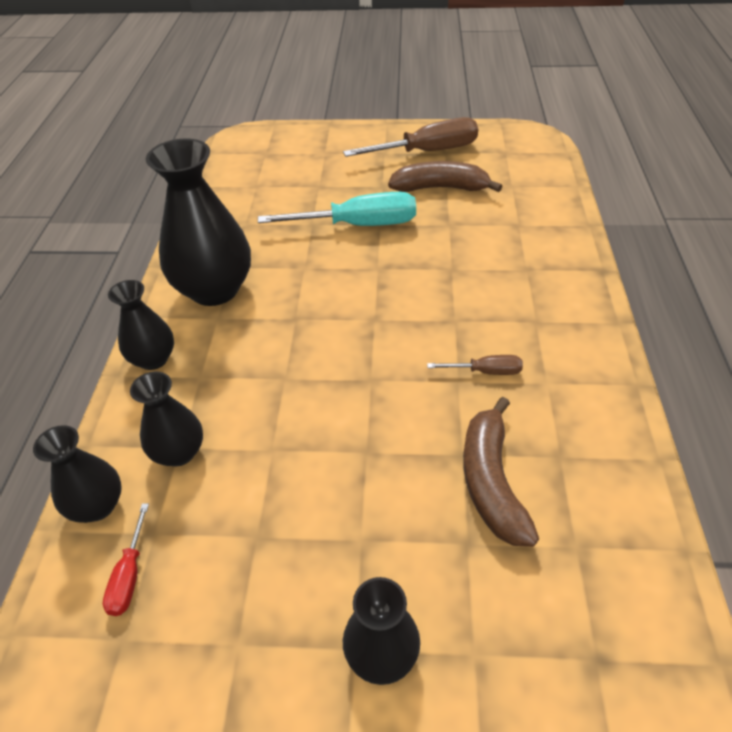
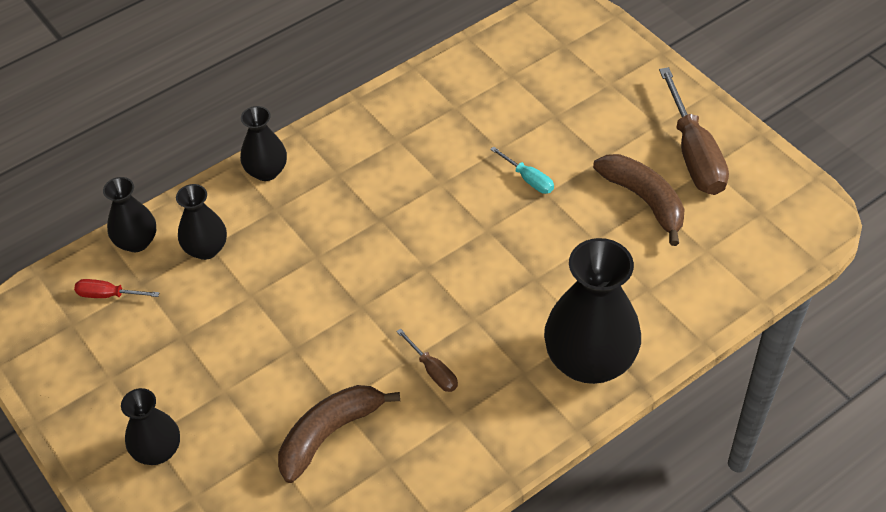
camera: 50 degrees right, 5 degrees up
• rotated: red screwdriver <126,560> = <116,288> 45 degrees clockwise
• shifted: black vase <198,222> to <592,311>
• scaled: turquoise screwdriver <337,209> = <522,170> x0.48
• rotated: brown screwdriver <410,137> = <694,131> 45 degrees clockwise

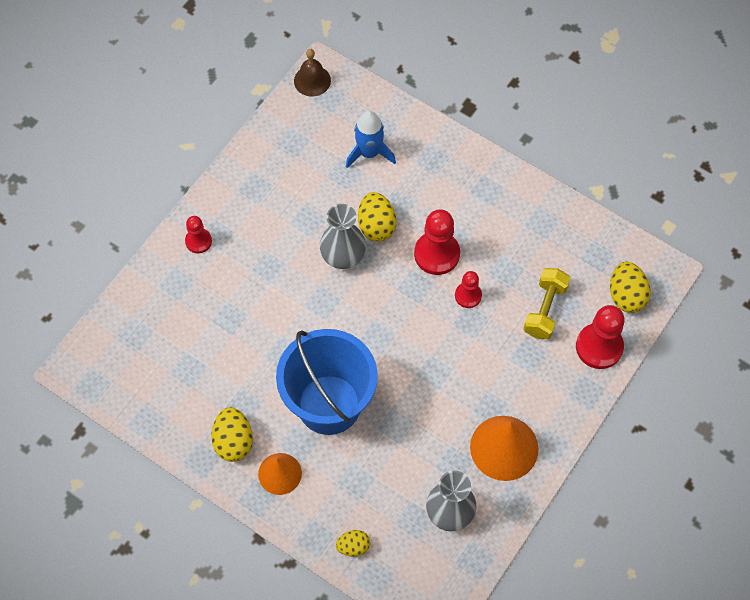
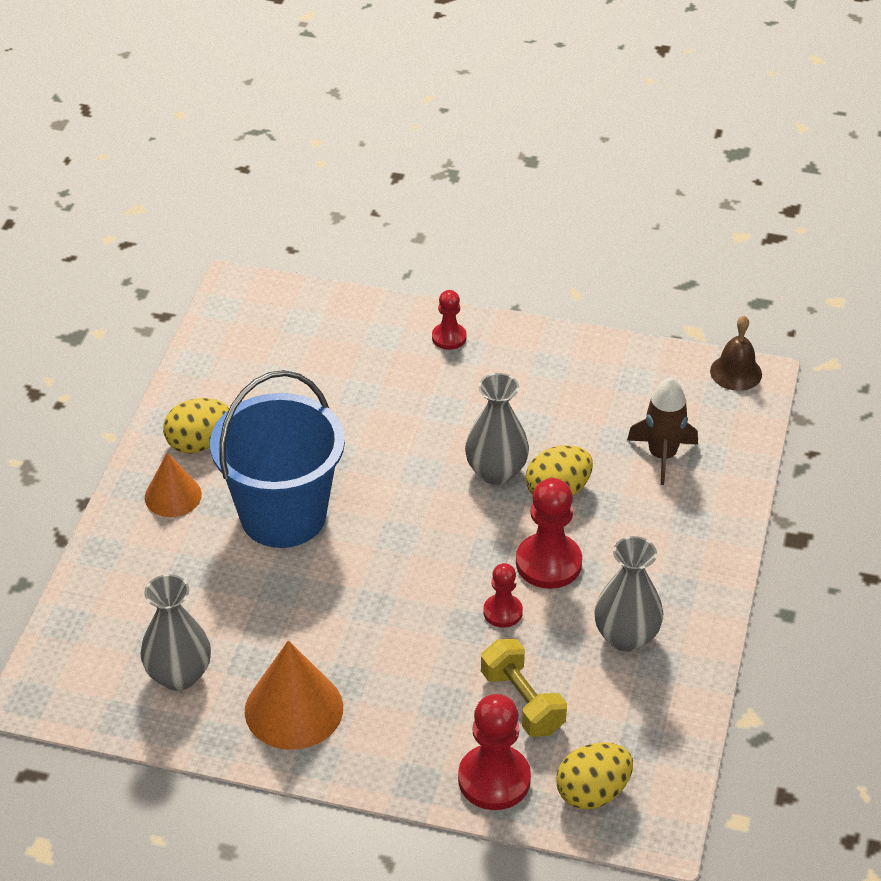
camera: 70 degrees right, 20 degrees down
• gone: yellow egg <353,543>
• repainted: blue rocket <371,139> to brown rocket <662,431>
• rotated: yellow dumbbell <547,303> = <524,688> 60 degrees clockwise
• new: grey vase <628,594>

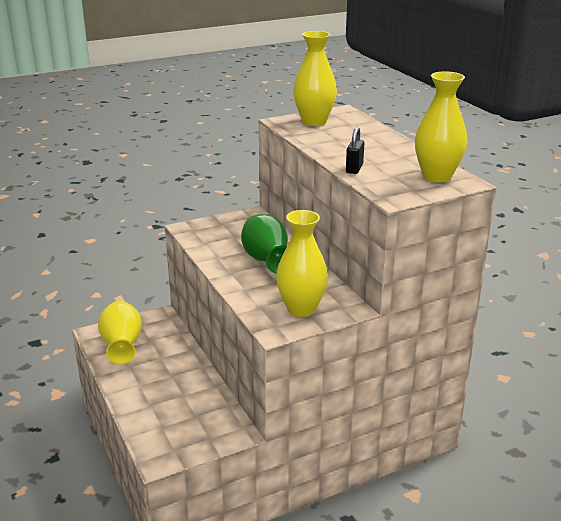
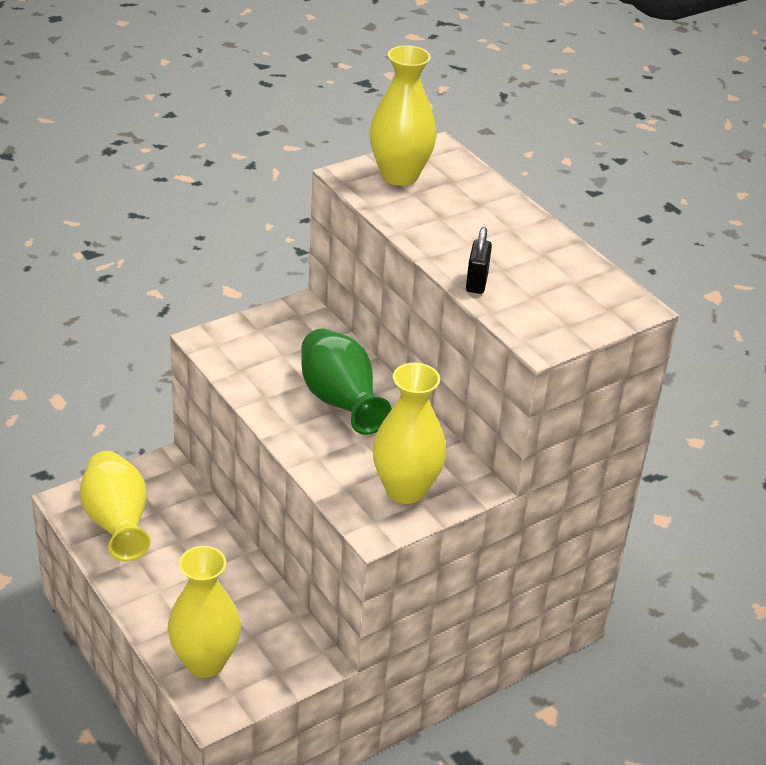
camera: 10 degrees left, 10 degrees up
• shifted: yellow vase <441,126> to <204,612>

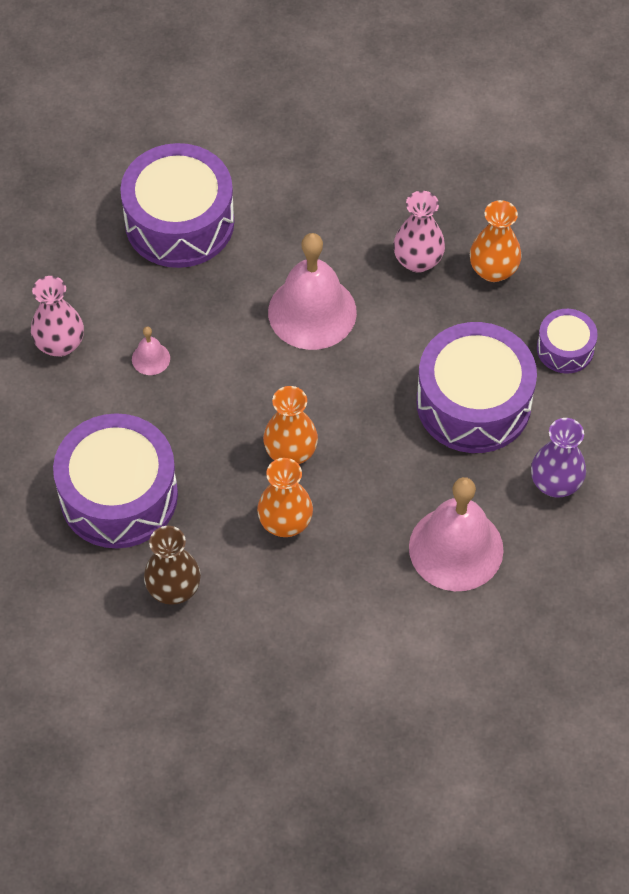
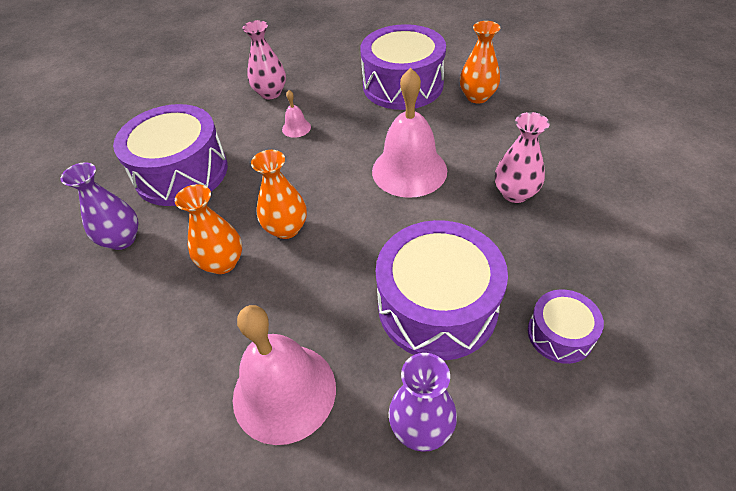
camera: 55 degrees right, 10 degrees down
• repainted: brown vase <172,565> to purple vase <99,206>
• shifted: orange vase <496,241> to <480,62>

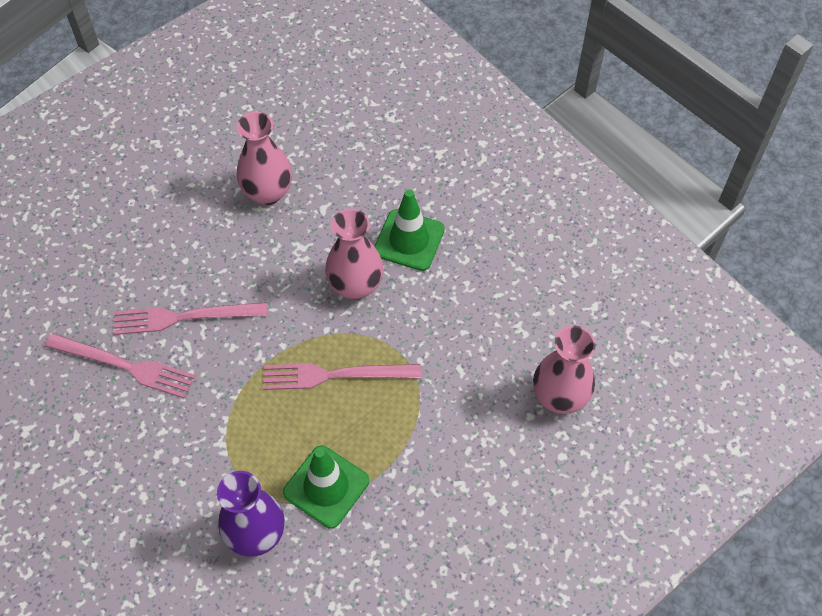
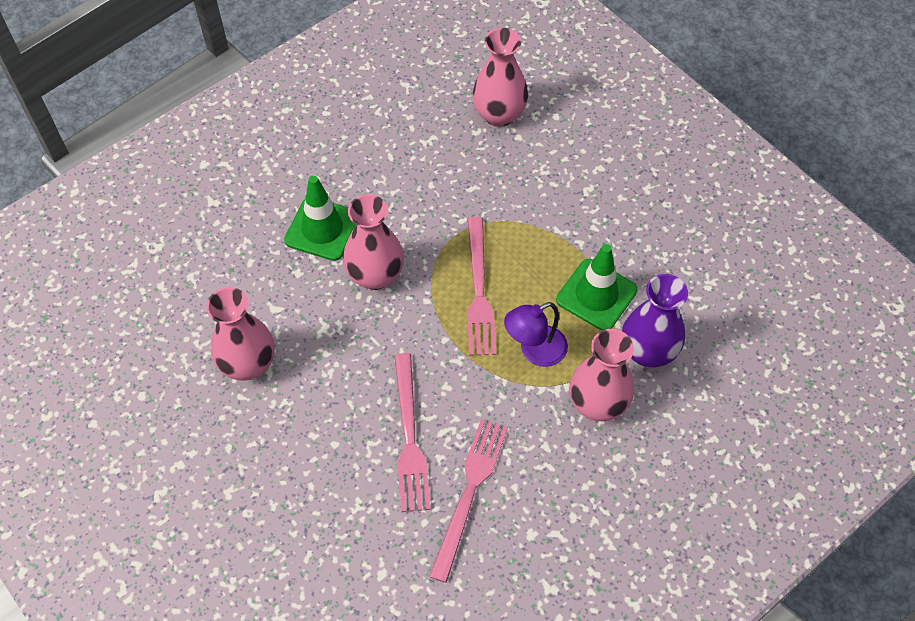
camera: 90 degrees left, 0 degrees up
• new: purple lamp <536,334>
• new: pink vase <602,375>

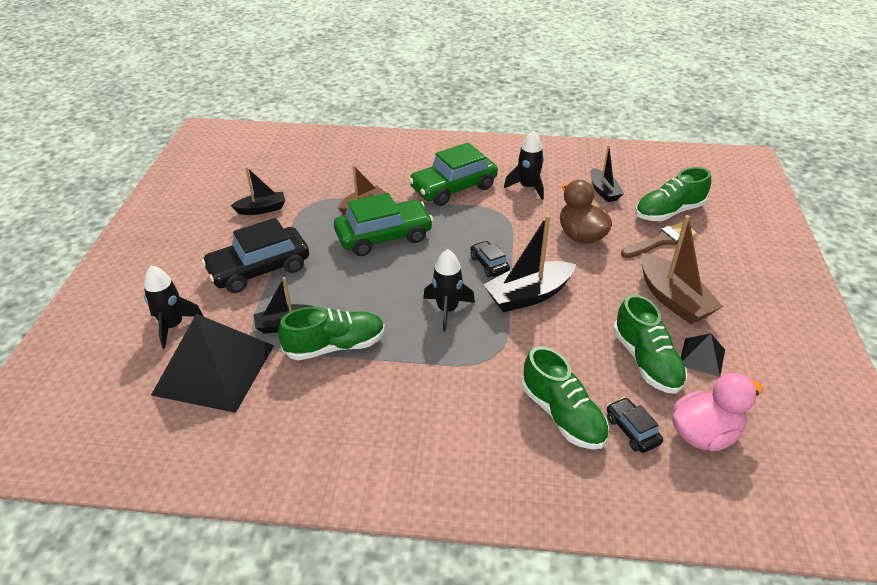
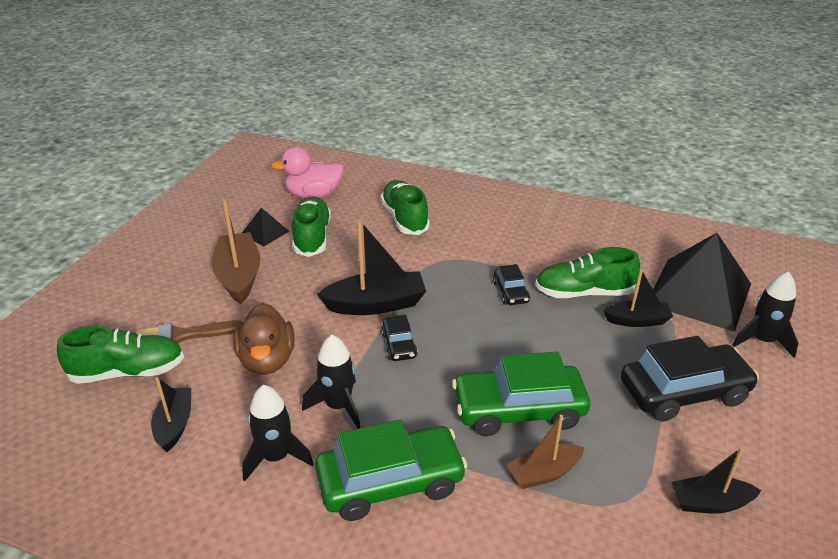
camera: 165 degrees left, 5 degrees down
• shifted: black rocket <449,290> to <331,382>
• shifted: black car <635,425> to <511,284>

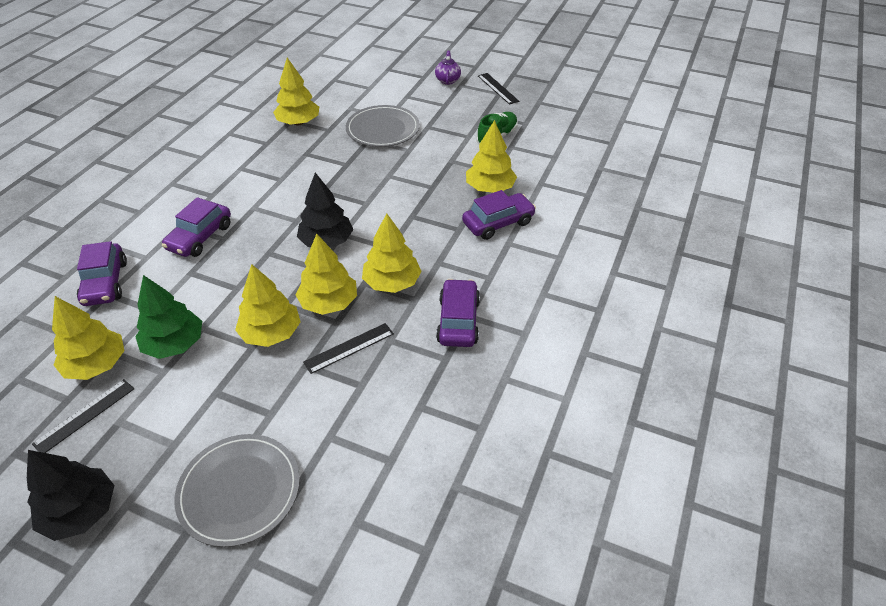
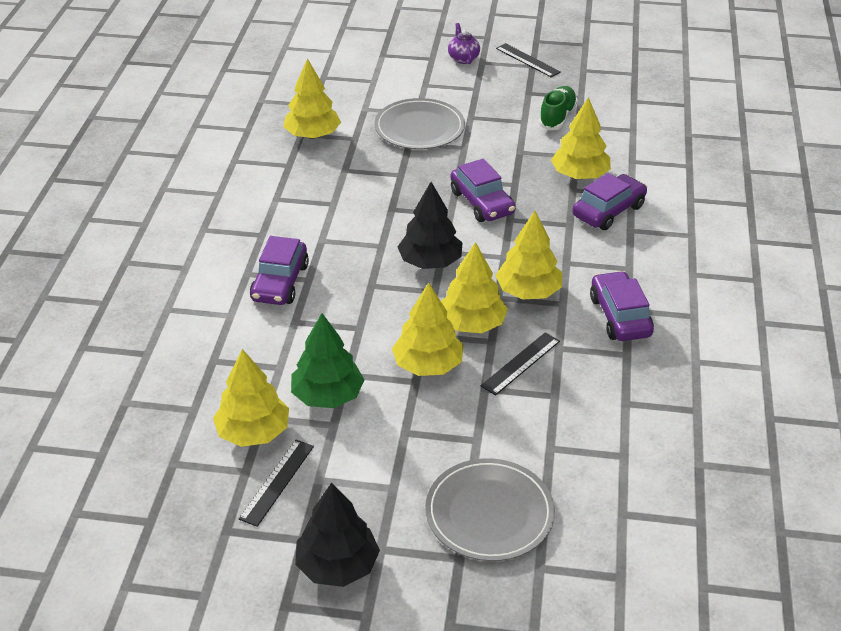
camera: 15 degrees left, 5 degrees down
• shifted: purple car <102,273> to <483,190>

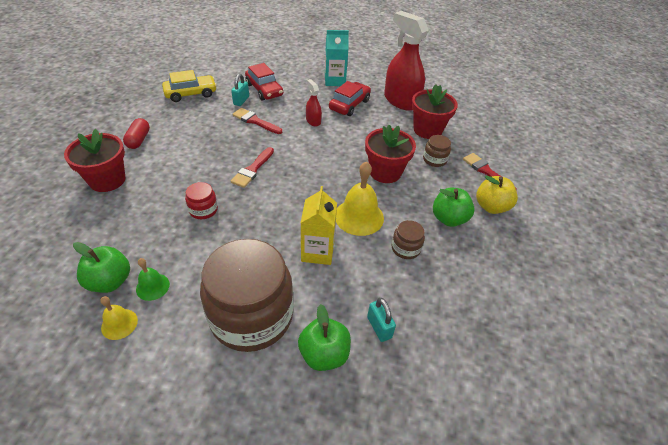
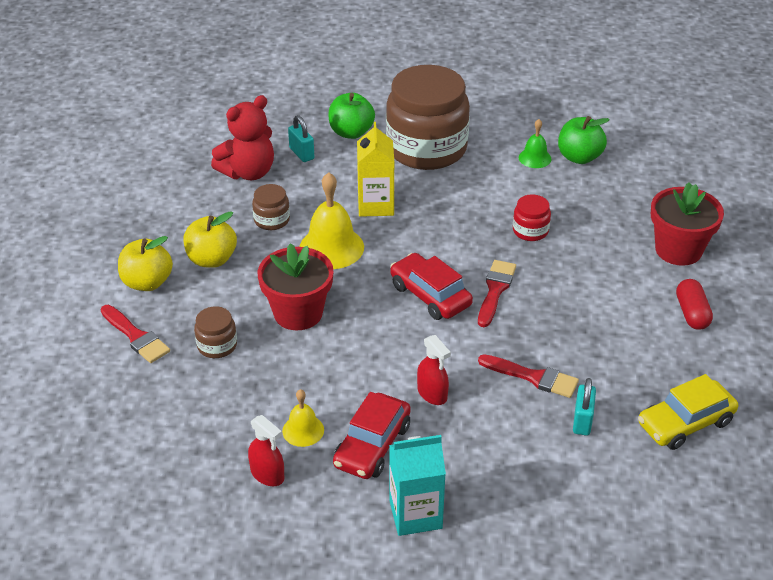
camera: 175 degrees right, 5 degrees down
• shifted: yellow bell <119,318> to <303,418>
• shifted: red car <264,82> to <431,286>
• scaled: red spray bottle <406,61> = <266,450> x0.47
• gone: red flower pot <435,111>
• repainted: green apple <453,207> to yellow apple <210,239>
• new: red teddy bear <242,137>

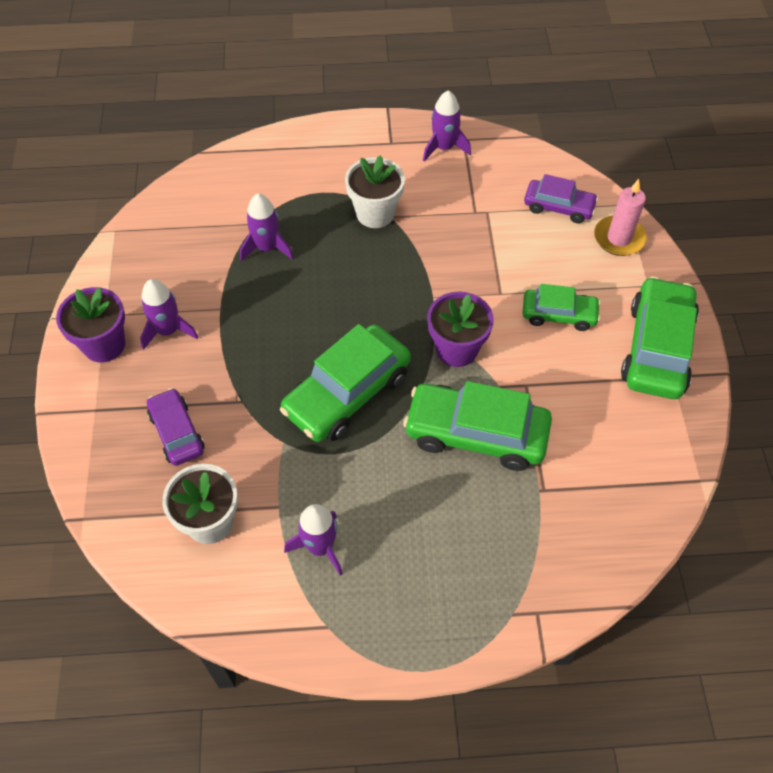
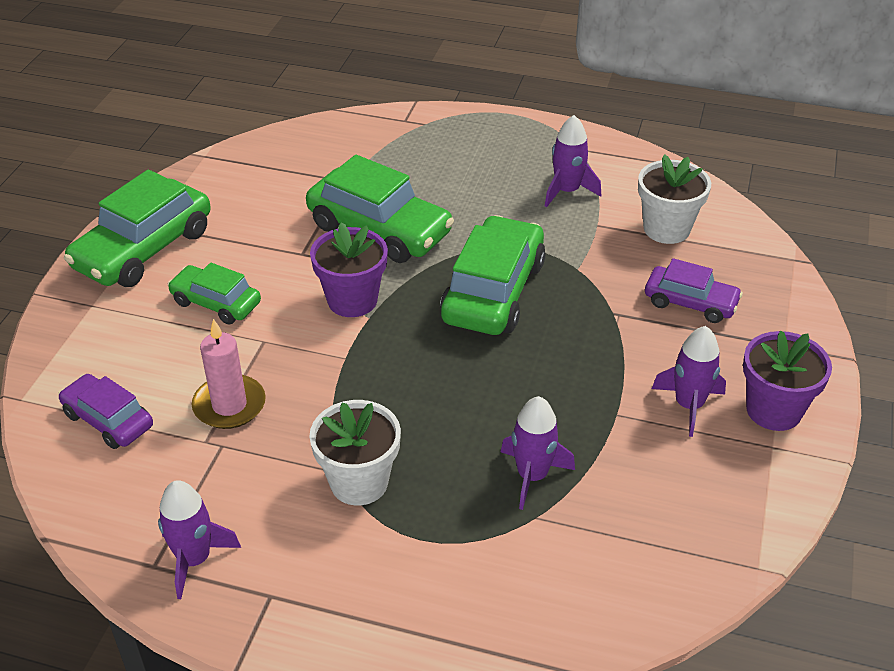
camera: 160 degrees left, 15 degrees down
• rotated: purple car <176,427> = <694,290> 60 degrees counterclockwise
• rotated: green car <345,383> = <493,275> 45 degrees counterclockwise
• shifted: pink candle <620,217> to <229,374>

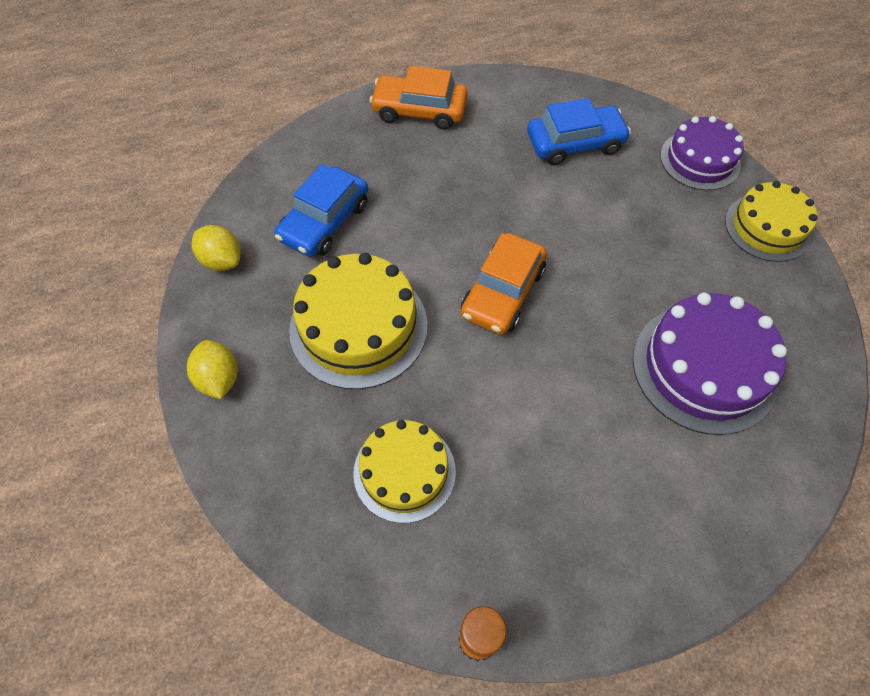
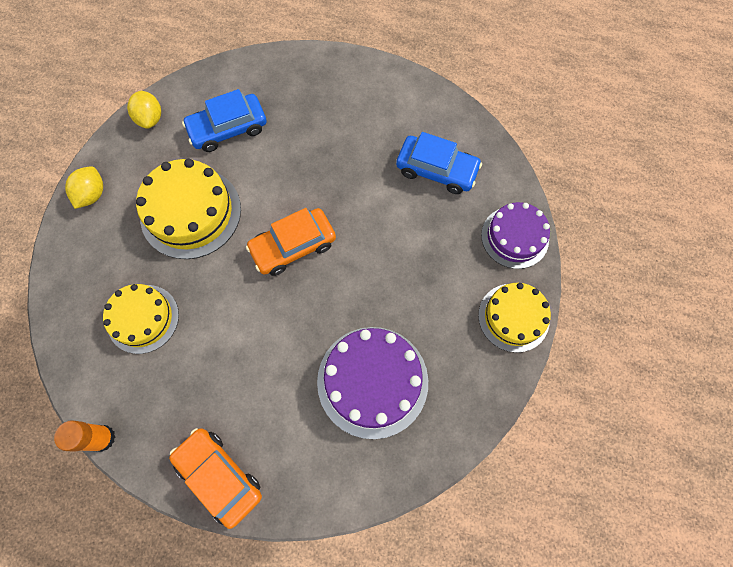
camera: 35 degrees right, 10 degrees up
• shifted: orange car <418,98> to <215,478>

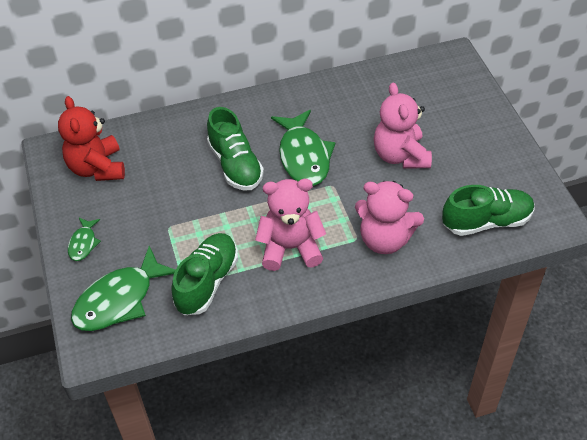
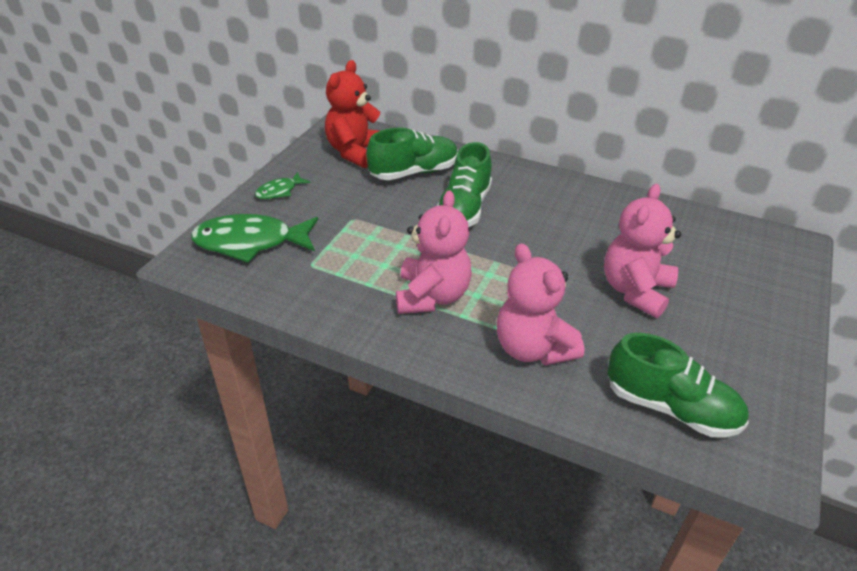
camera: 40 degrees right, 10 degrees down
• shifted: green shoe <204,274> to <412,154>
• rotated: pink teddy bear <290,225> = <434,252> 60 degrees clockwise
• gone: green fish <303,148>

